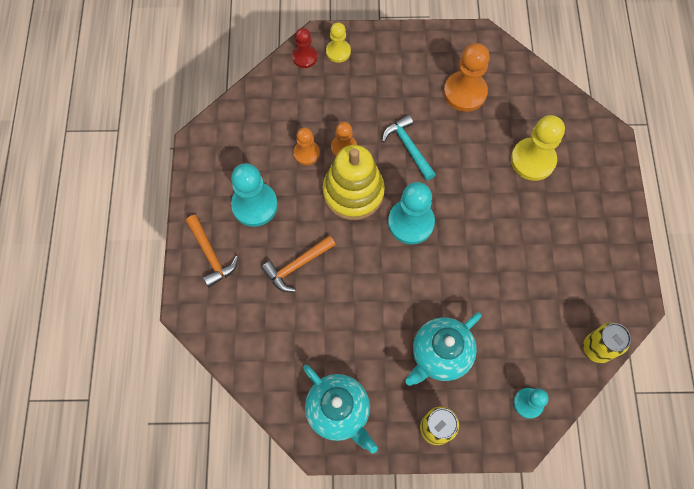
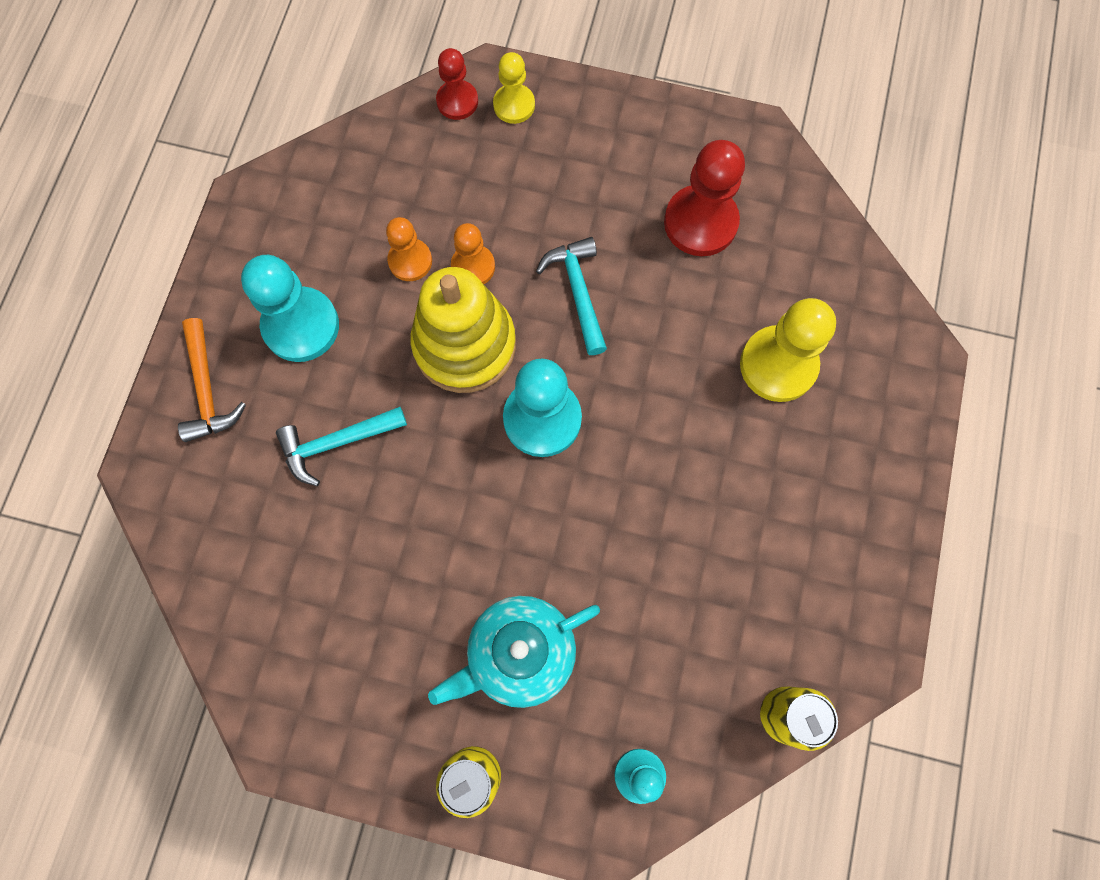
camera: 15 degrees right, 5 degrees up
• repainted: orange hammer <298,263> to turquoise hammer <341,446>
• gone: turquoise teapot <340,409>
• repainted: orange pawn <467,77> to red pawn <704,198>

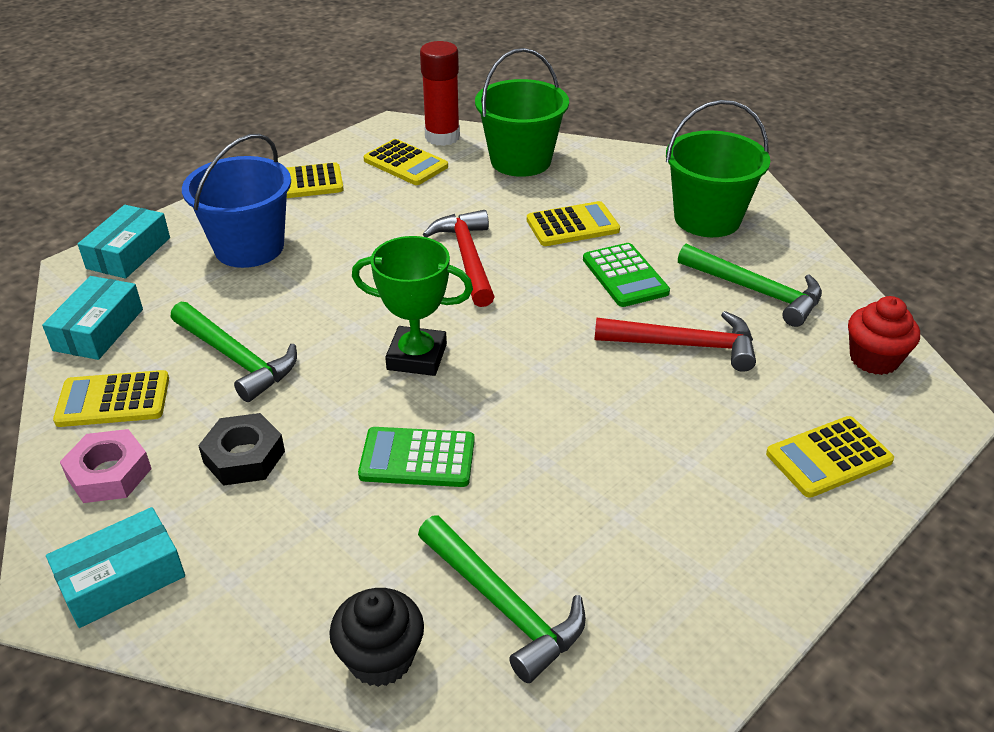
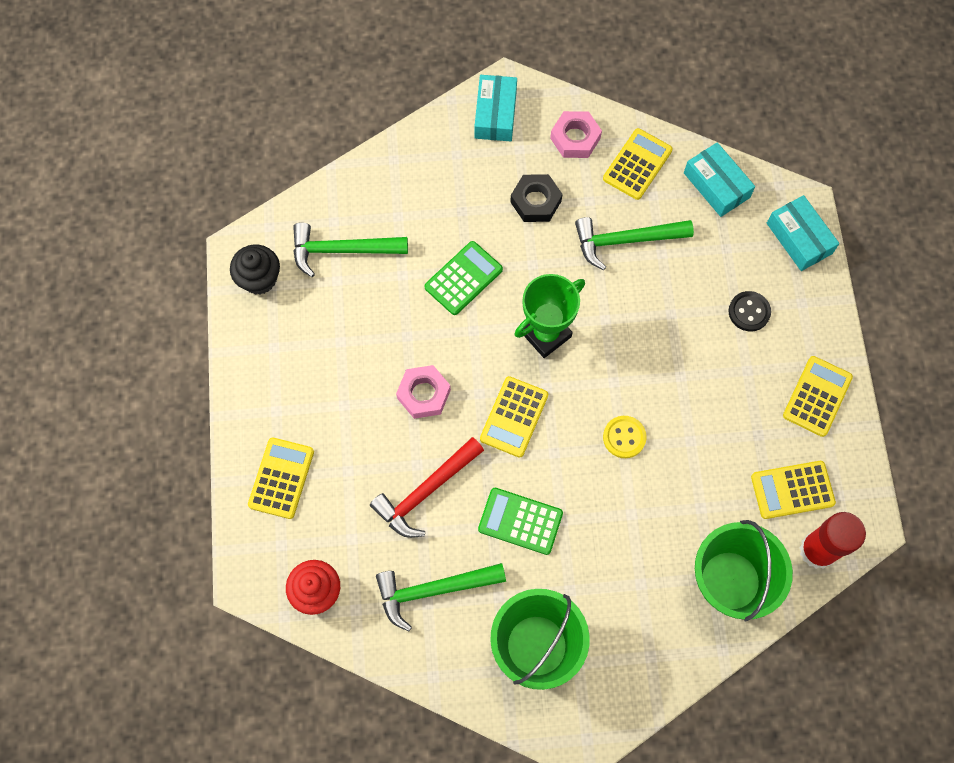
camera: 130 degrees right, 30 degrees up
• swapped: blue bucket <236,201> to black button <750,311>
• shifted: black cupcake <376,637> to <255,269>
• swapped: red hammer <459,258> to yellow button <625,437>
• shifted: yellow calculator <573,223> to <514,417>
• new: pink nut <423,392>

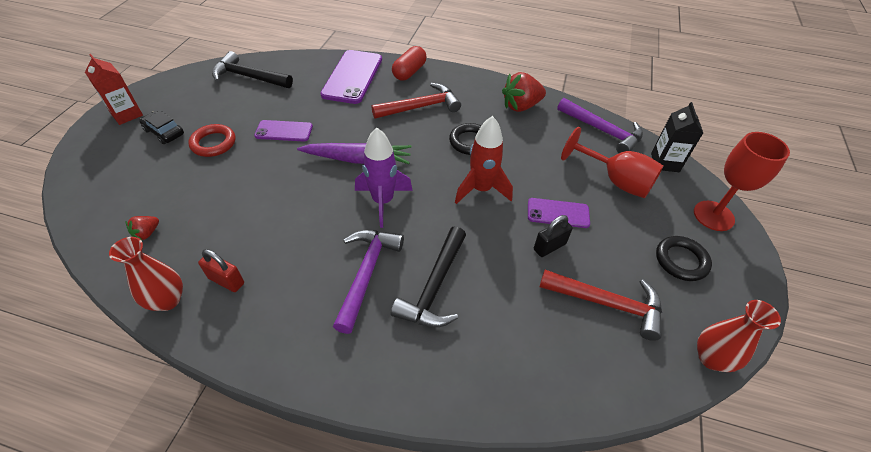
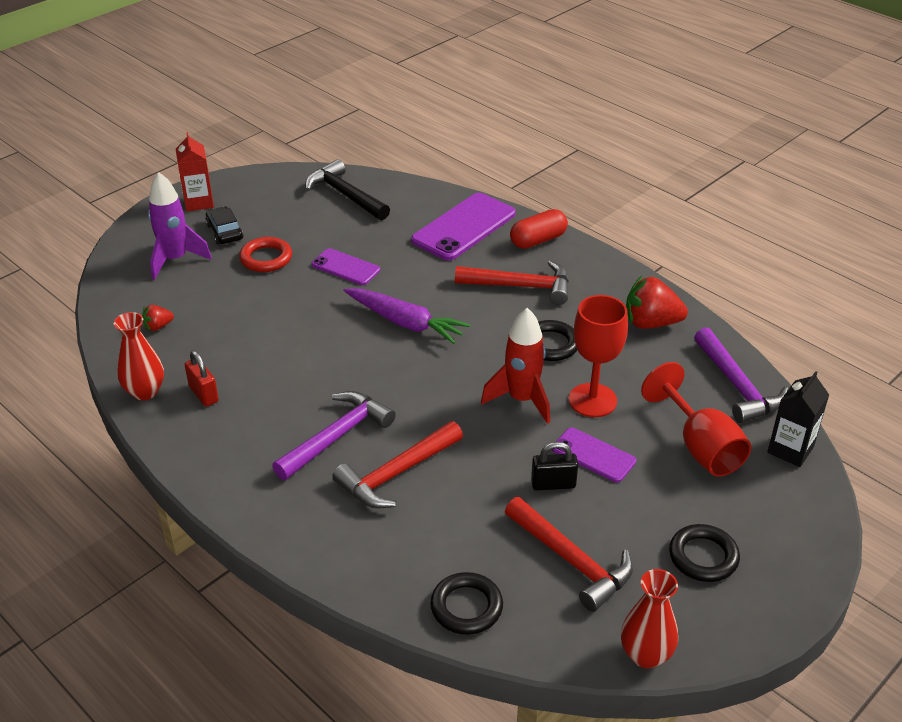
camera: 30 degrees right, 10 degrees down
• shifted: purple rocket <384,178> to <180,226>
• repainted: black hammer <428,276> to red hammer <397,464>
• shifted: red goblet <742,181> to <598,356>
• new: black ring <466,603>

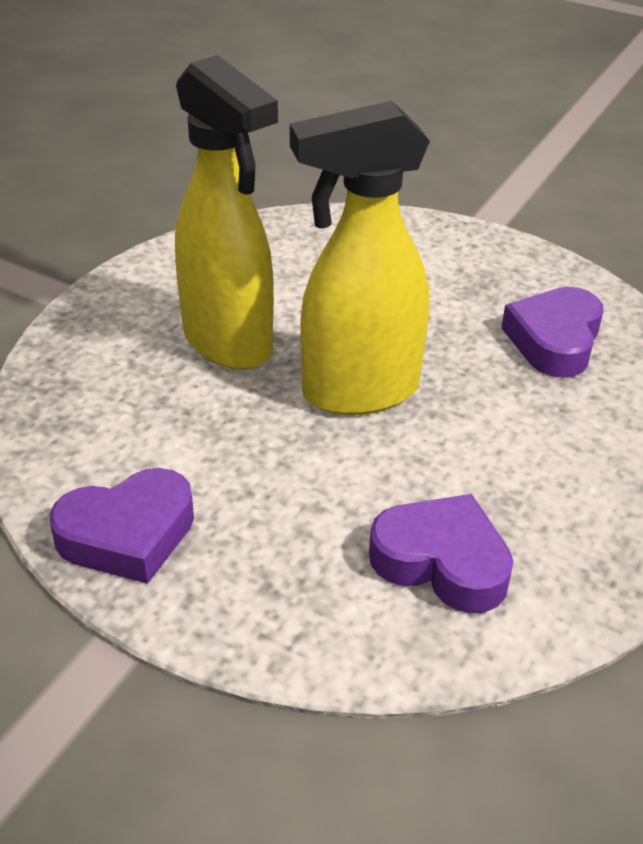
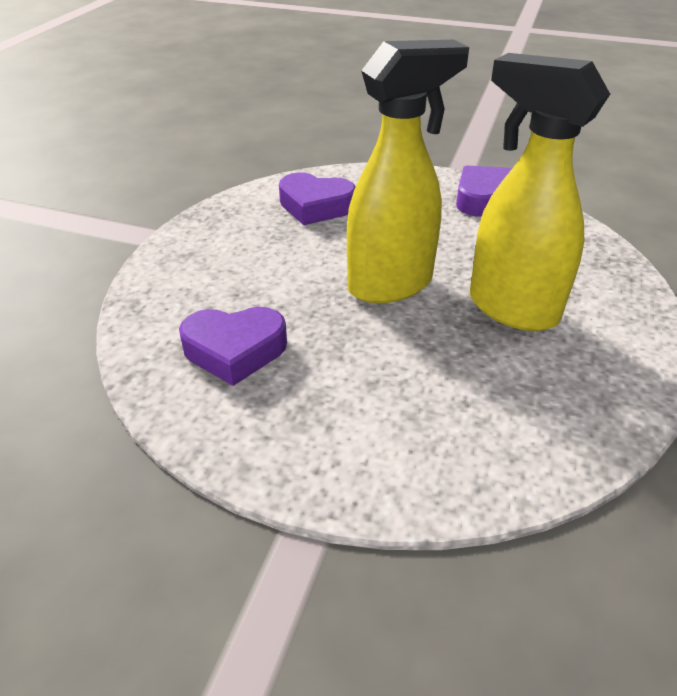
camera: 170 degrees right, 0 degrees up
• rotated: purple heart <552,332> = <233,346> 75 degrees clockwise

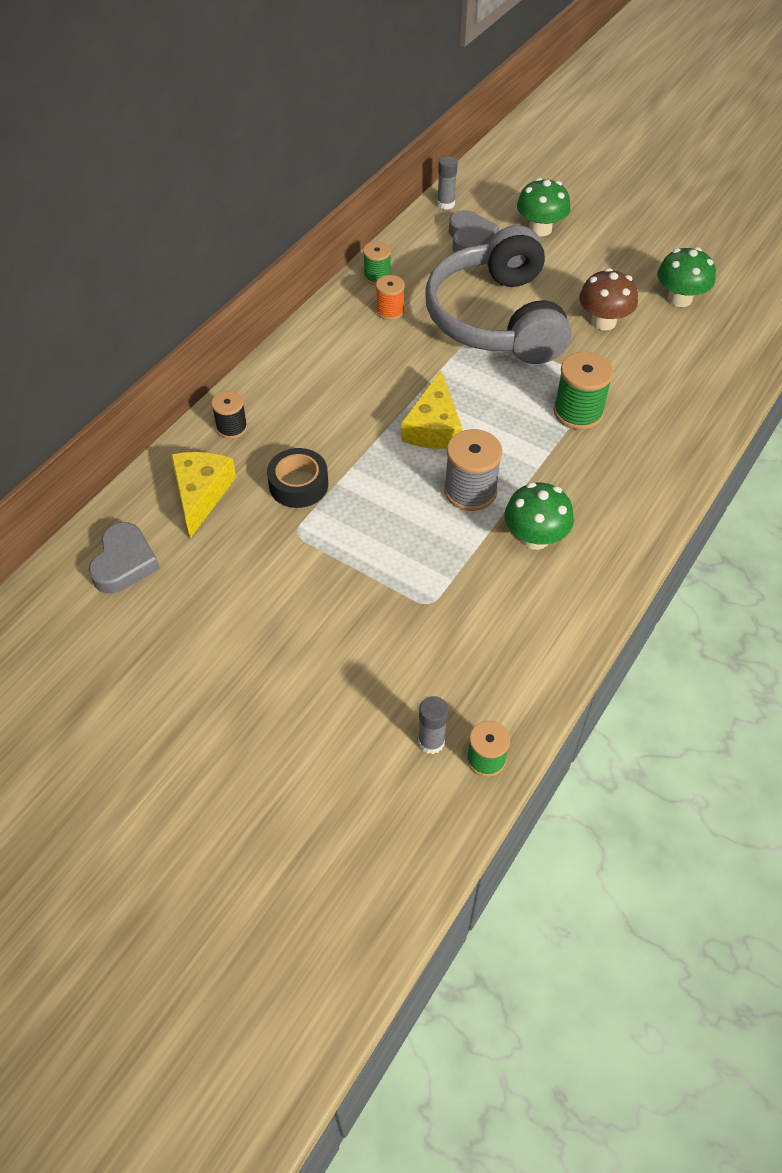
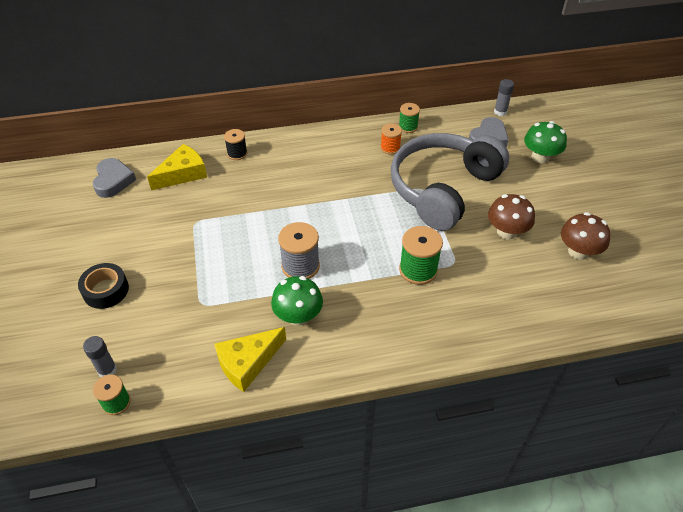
camera: 45 degrees right, 5 degrees down
• rotated: grey heart <124,558> = <114,178> 60 degrees counterclockwise
• shifted: black tape <297,478> to <103,286>
• shifted: yellow cheese <431,409> to <250,359>
• repainted: green mushroom <686,277> to brown mushroom <586,236>

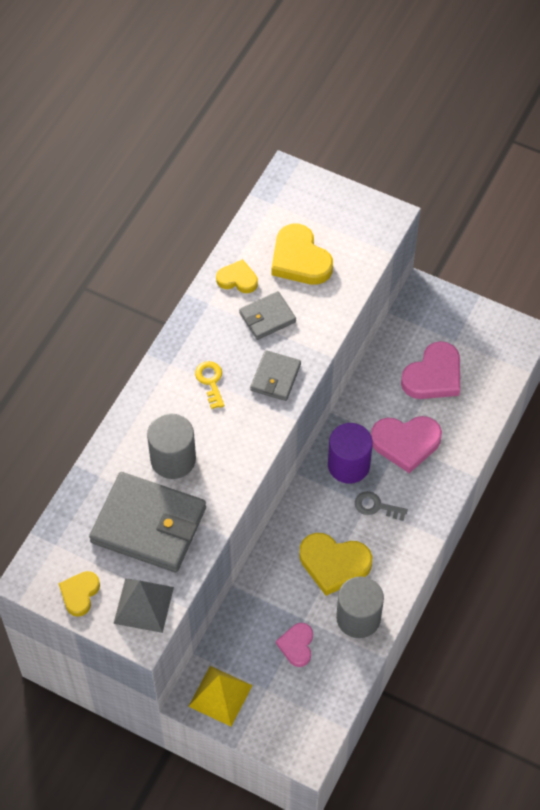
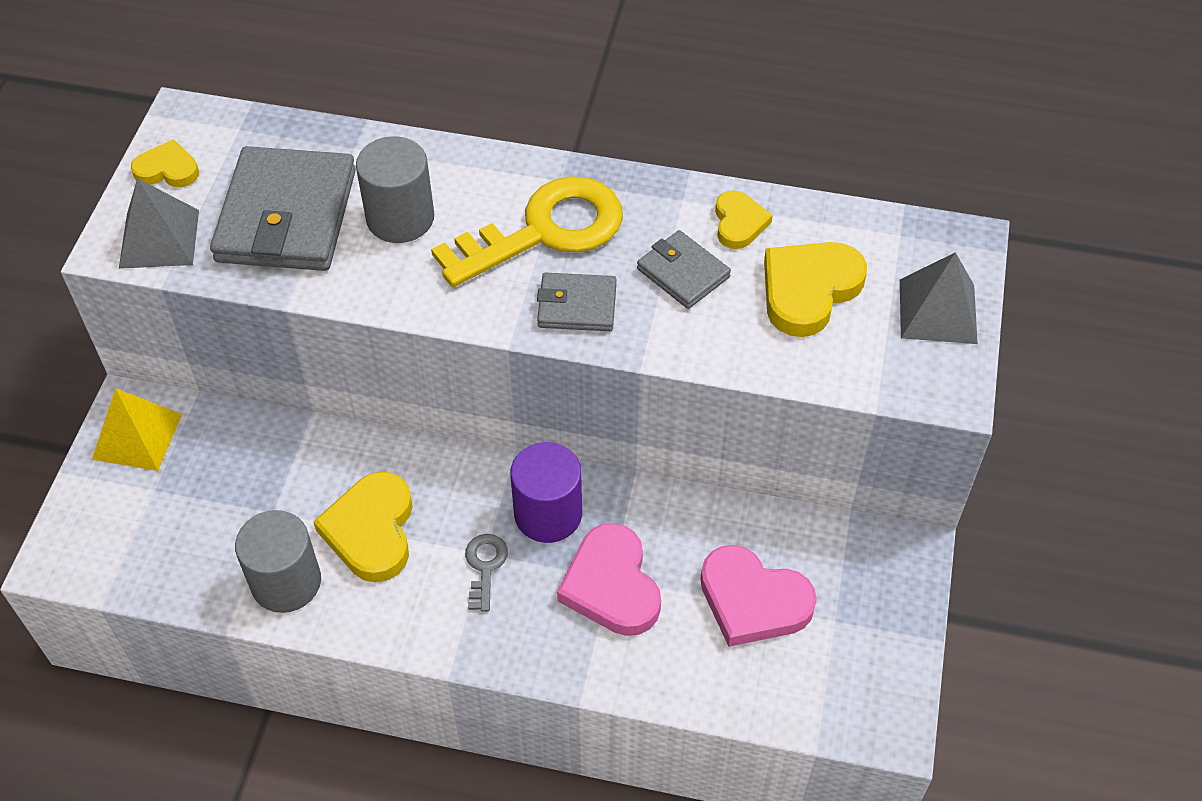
camera: 75 degrees right, 5 degrees down
• scaled: yellow key <209,385> = <527,231> x2.33
• gone: pink heart <294,645>
• new: grey pyramid <939,298>

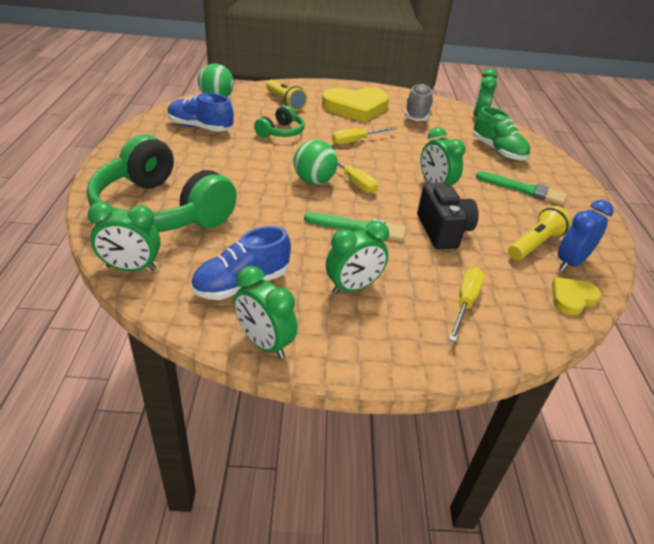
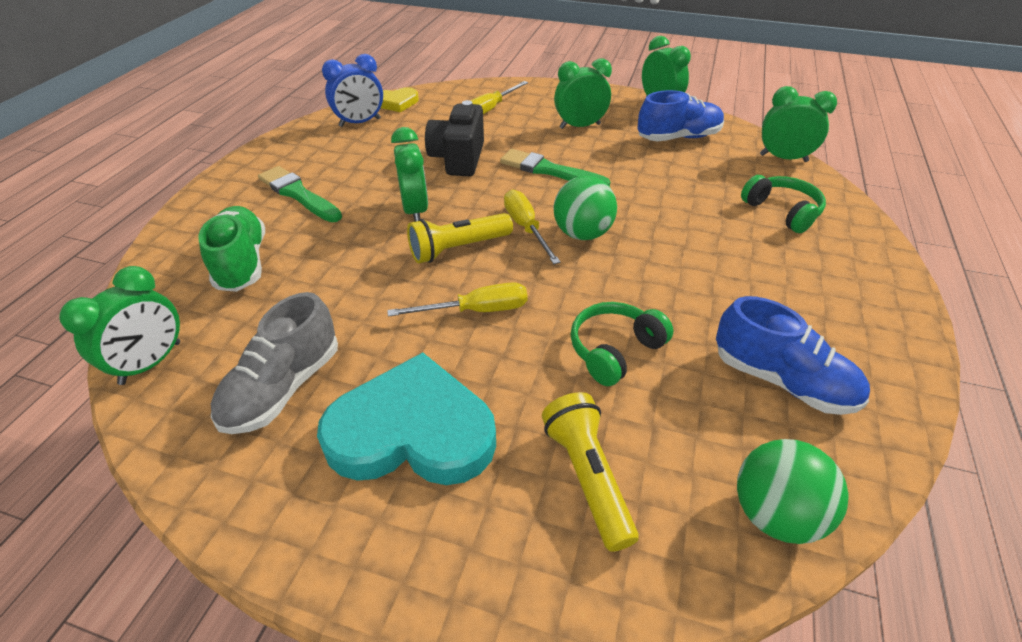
camera: 160 degrees left, 5 degrees up
• scaled: green headphones <162,183> = <783,204> x0.46
• repainted: yellow heart <355,104> to turquoise heart <406,419>
• shifted: yellow flashlight <539,233> to <460,238>

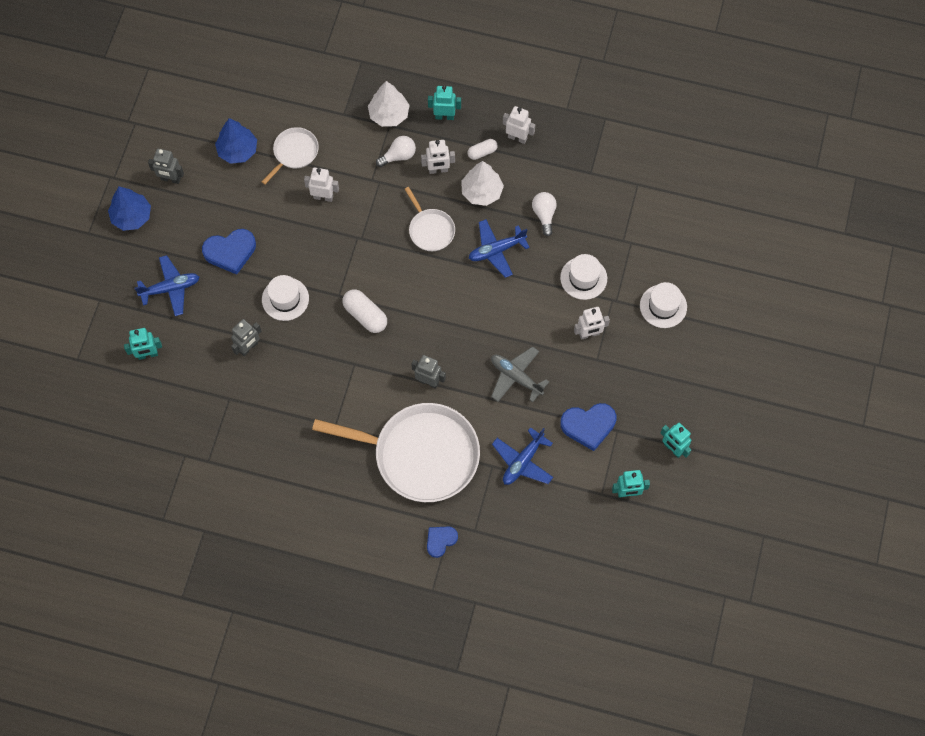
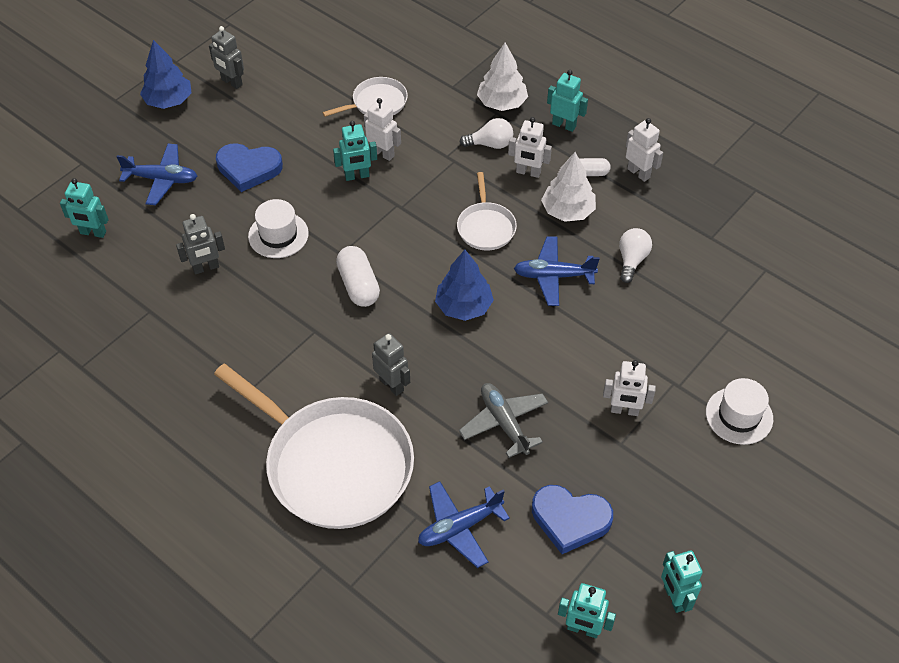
camera: 25 degrees right, 15 degrees down
• shifted: blue tree <236,141> to <464,285>
• gone: blue heart <442,542>
• gone: white hat <583,277>
• new: turquoise robot <355,151>

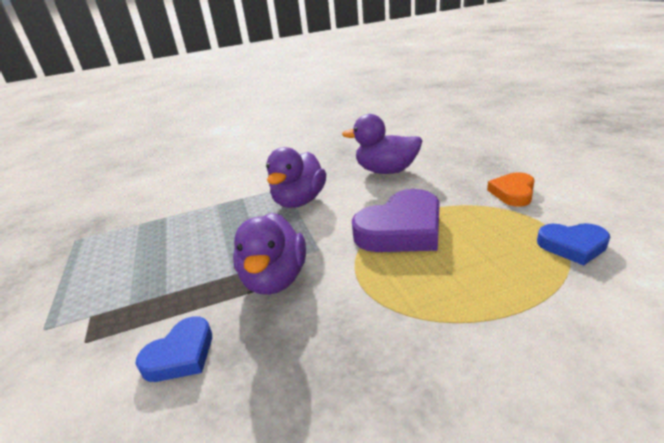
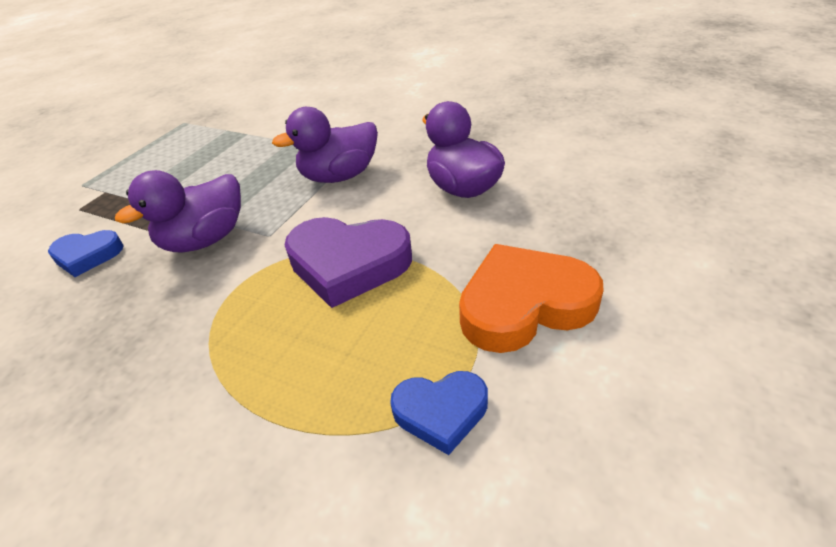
camera: 45 degrees right, 10 degrees up
• scaled: orange heart <511,189> = <531,298> x1.75
• rotated: blue heart <573,244> = <439,413> 60 degrees counterclockwise

